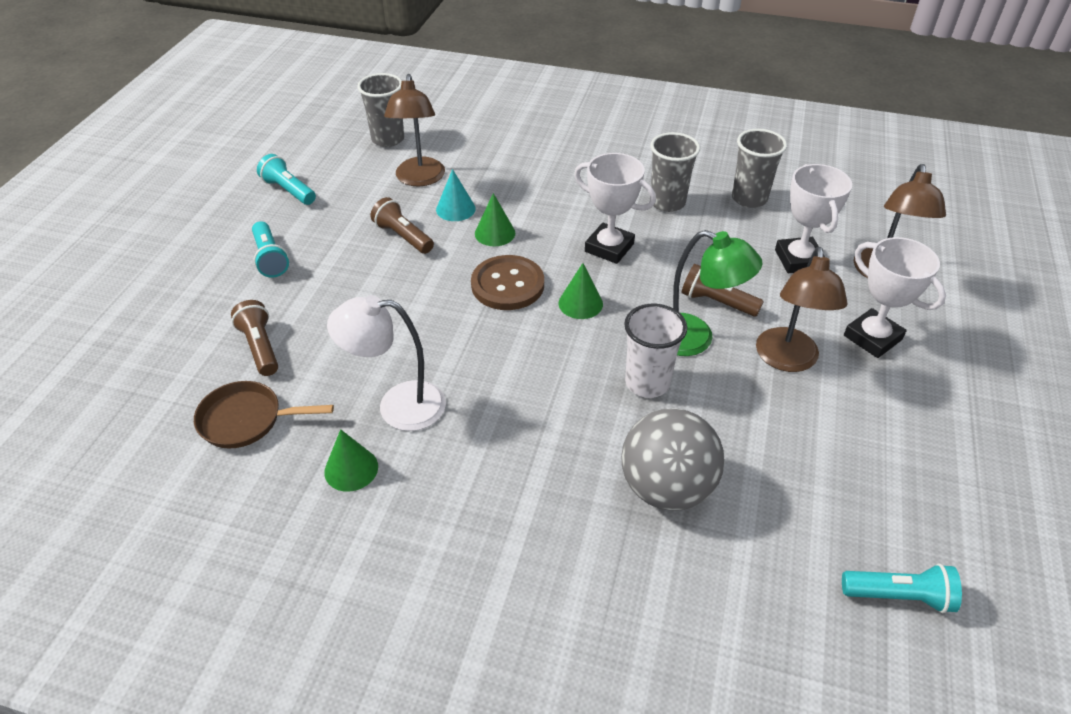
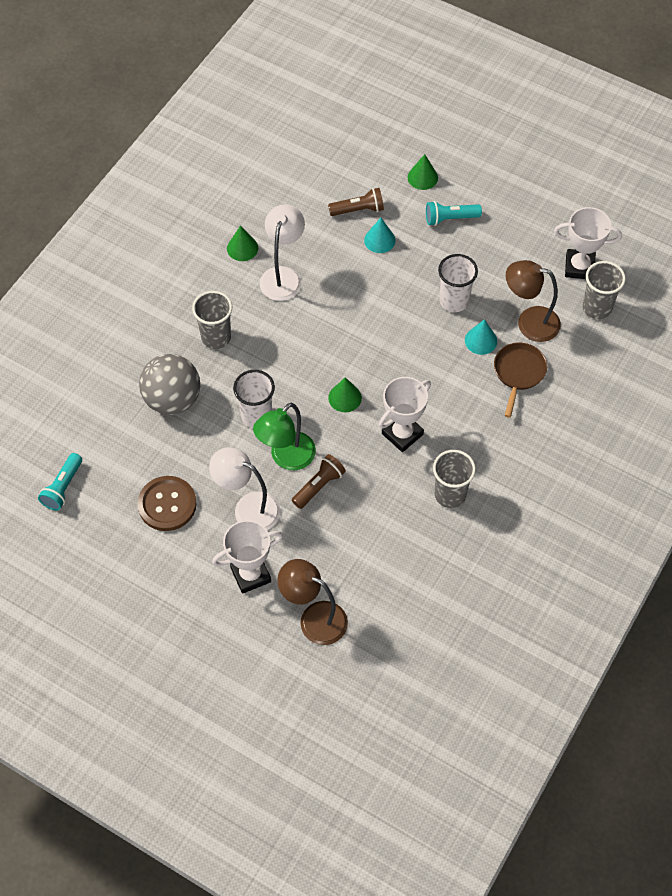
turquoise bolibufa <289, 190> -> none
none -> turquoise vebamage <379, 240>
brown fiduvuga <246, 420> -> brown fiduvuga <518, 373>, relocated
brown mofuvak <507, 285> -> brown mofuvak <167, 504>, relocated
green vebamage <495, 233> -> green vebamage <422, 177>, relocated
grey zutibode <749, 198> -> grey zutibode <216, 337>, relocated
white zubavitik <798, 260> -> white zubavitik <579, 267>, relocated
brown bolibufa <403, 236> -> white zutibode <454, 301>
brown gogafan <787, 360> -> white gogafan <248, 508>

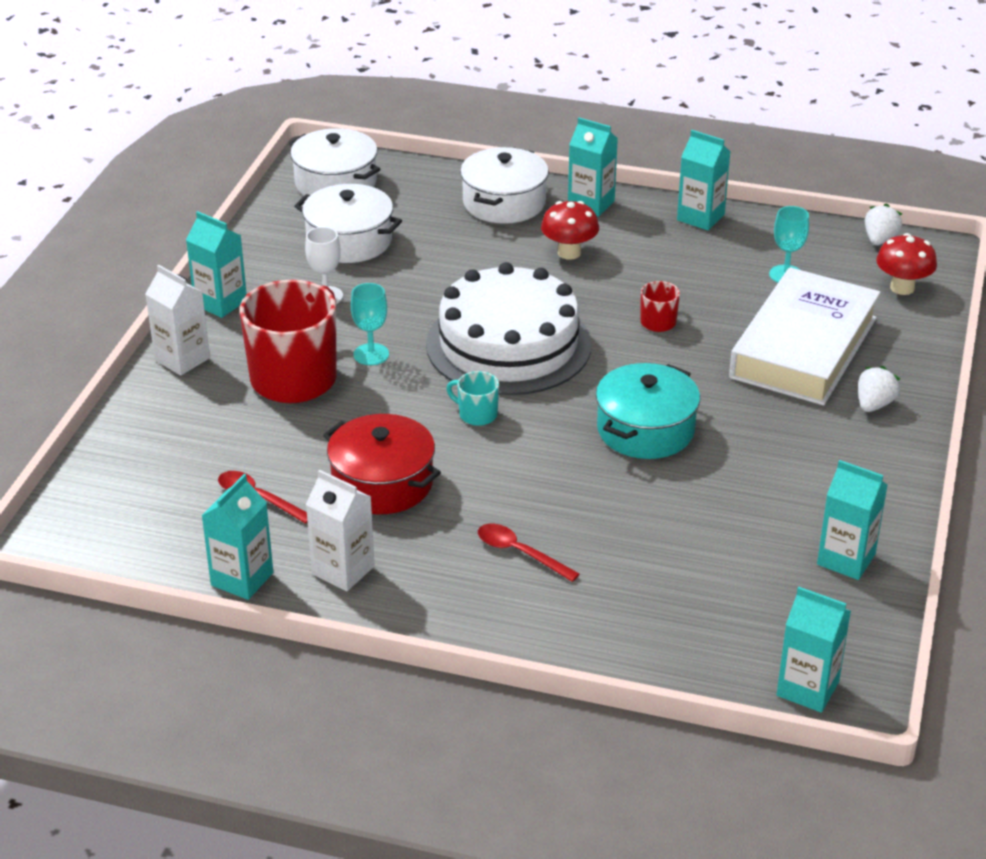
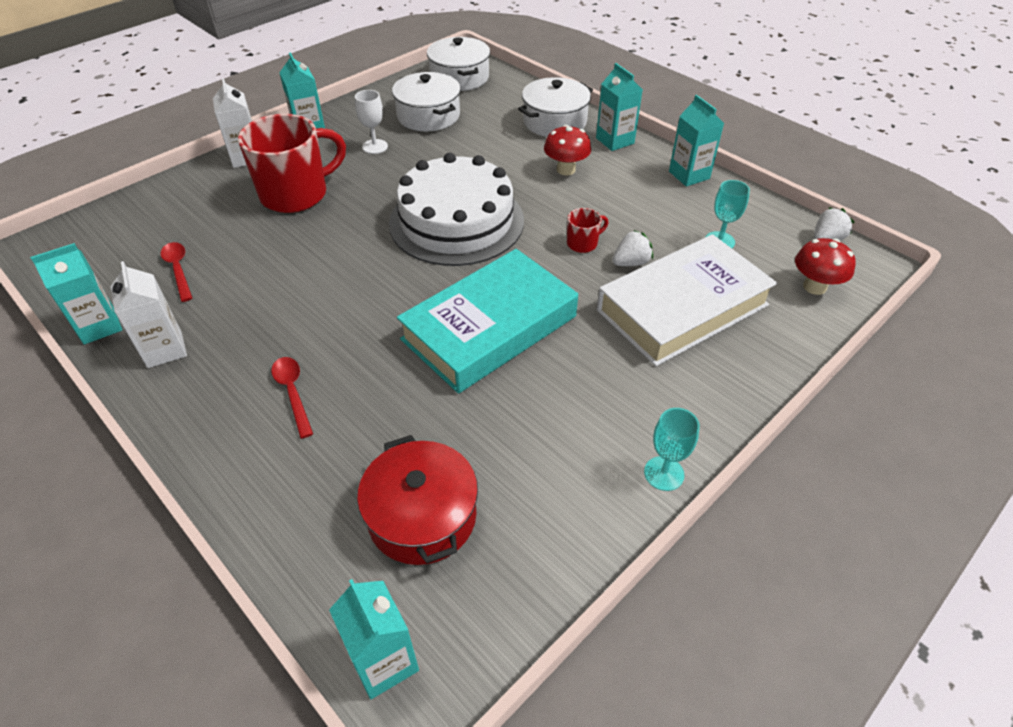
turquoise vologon <477, 414> -> none
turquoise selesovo <846, 559> -> none
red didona <382, 483> -> red didona <422, 516>, relocated
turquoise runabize <371, 354> -> turquoise runabize <664, 473>, relocated
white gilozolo <874, 405> -> white gilozolo <631, 263>, relocated
turquoise didona <645, 430> -> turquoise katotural <489, 328>

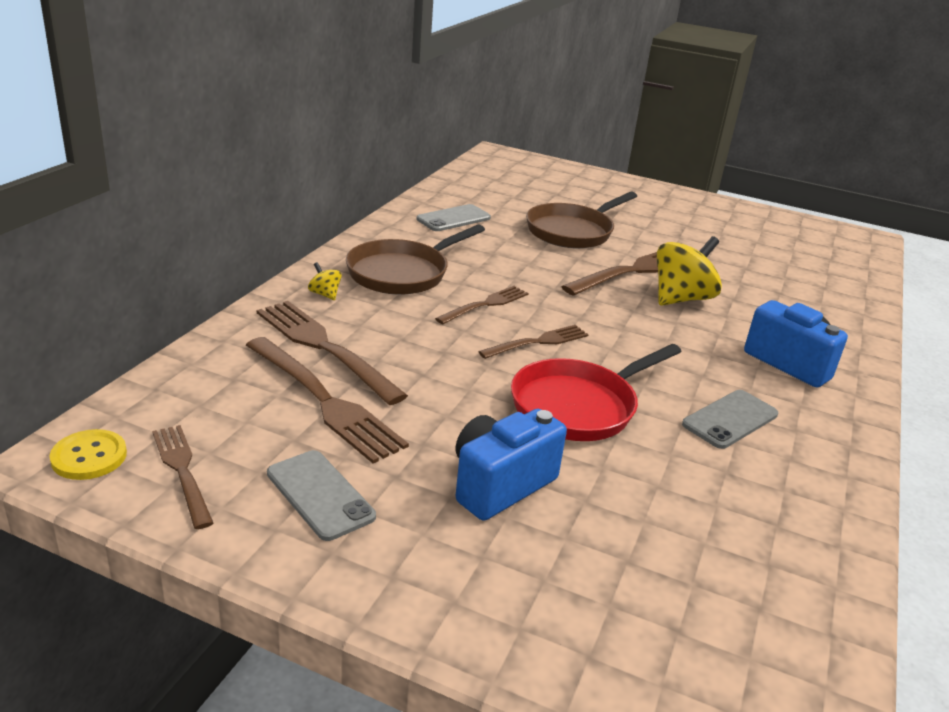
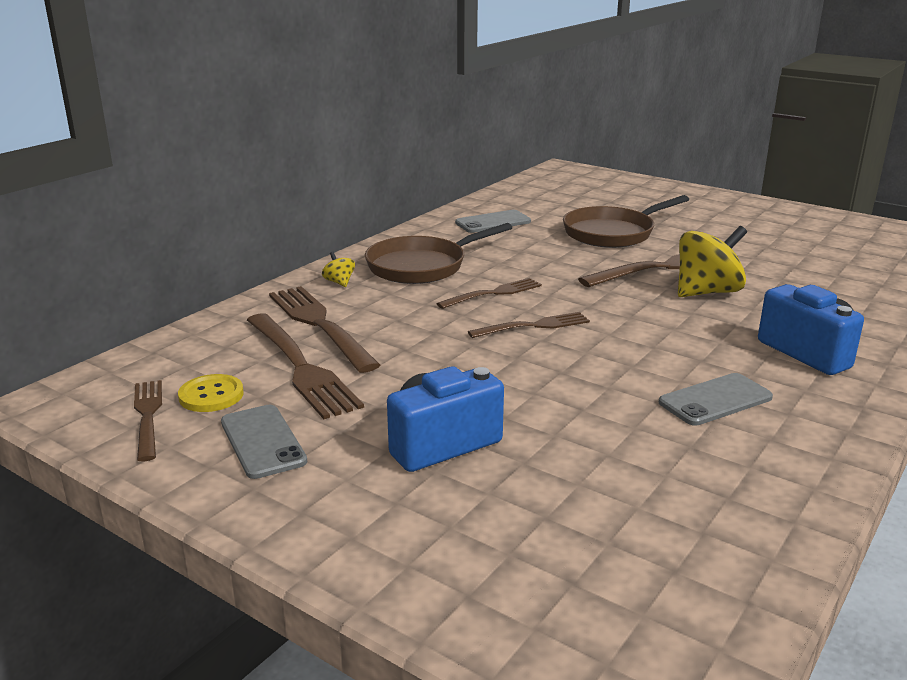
red fiduvuga <578, 406> -> none
yellow mofuvak <89, 457> -> yellow mofuvak <211, 395>, relocated

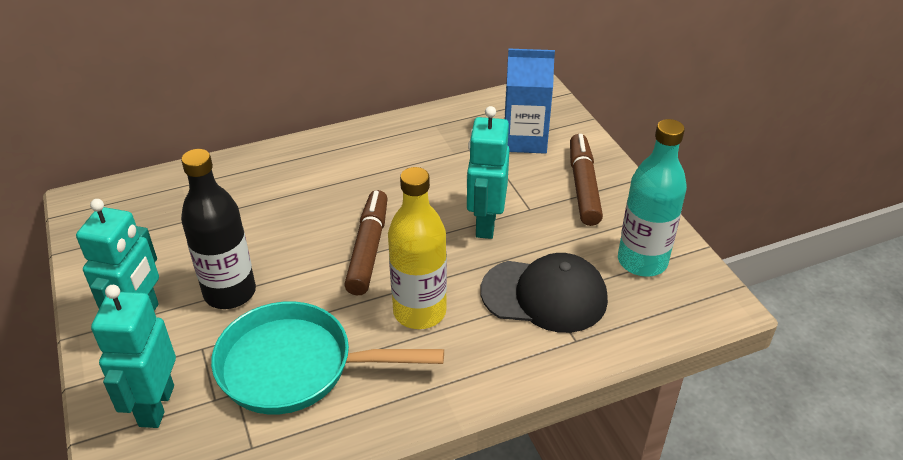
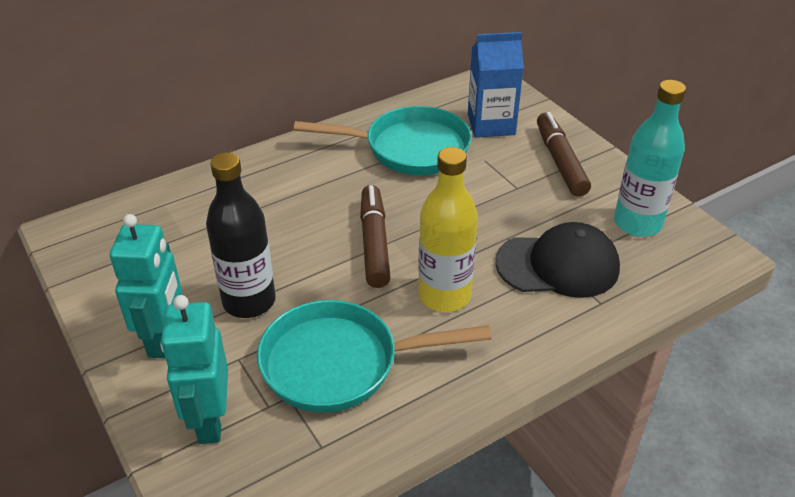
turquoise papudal <485, 224> -> none
none -> turquoise fiduvuga <410, 149>

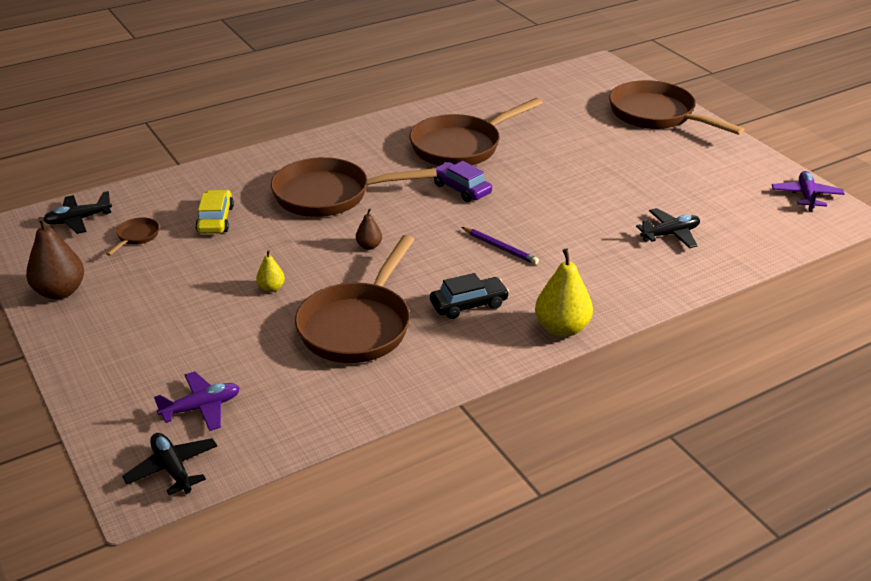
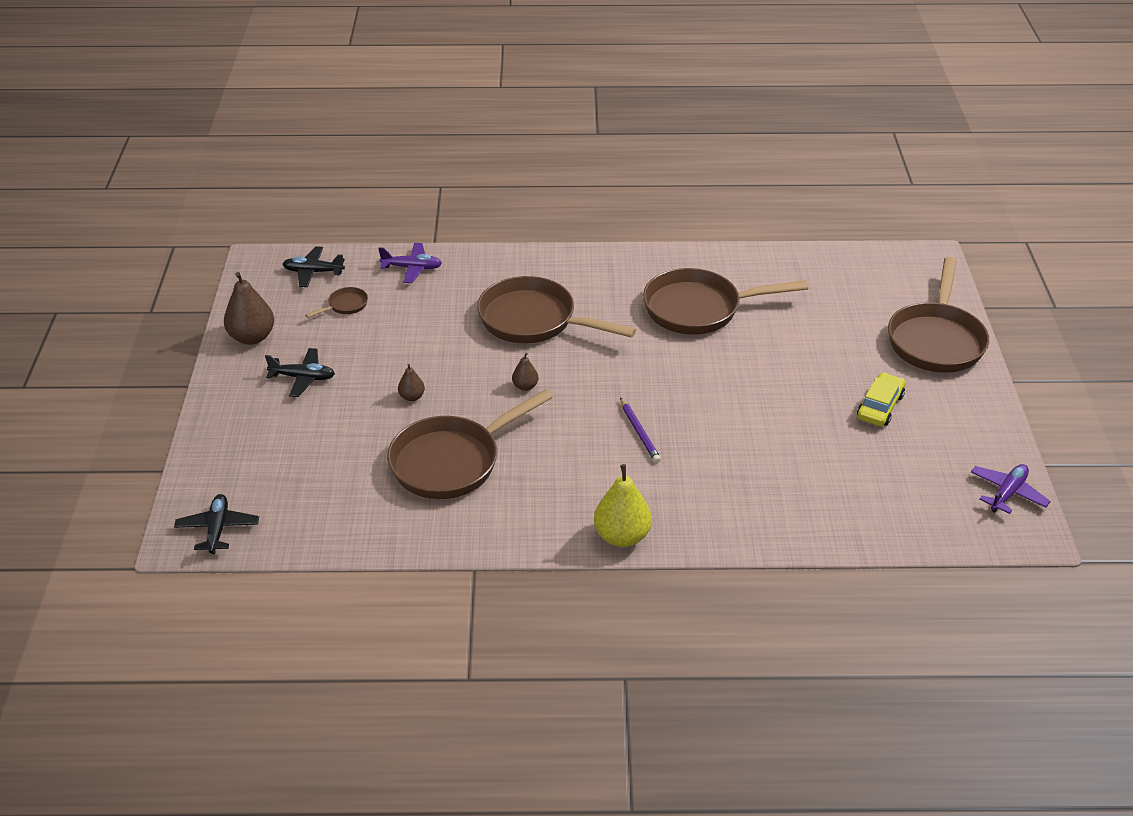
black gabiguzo <468, 304> -> none
purple gabiguzo <461, 189> -> none
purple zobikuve <201, 407> -> purple zobikuve <412, 268>, relocated
yellow gabiguzo <215, 219> -> yellow gabiguzo <880, 406>, relocated
black zobikuve <670, 234> -> black zobikuve <303, 378>, relocated
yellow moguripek <271, 288> -> brown moguripek <412, 397>
brown fiduvuga <657, 115> -> brown fiduvuga <936, 340>, 150 degrees counterclockwise

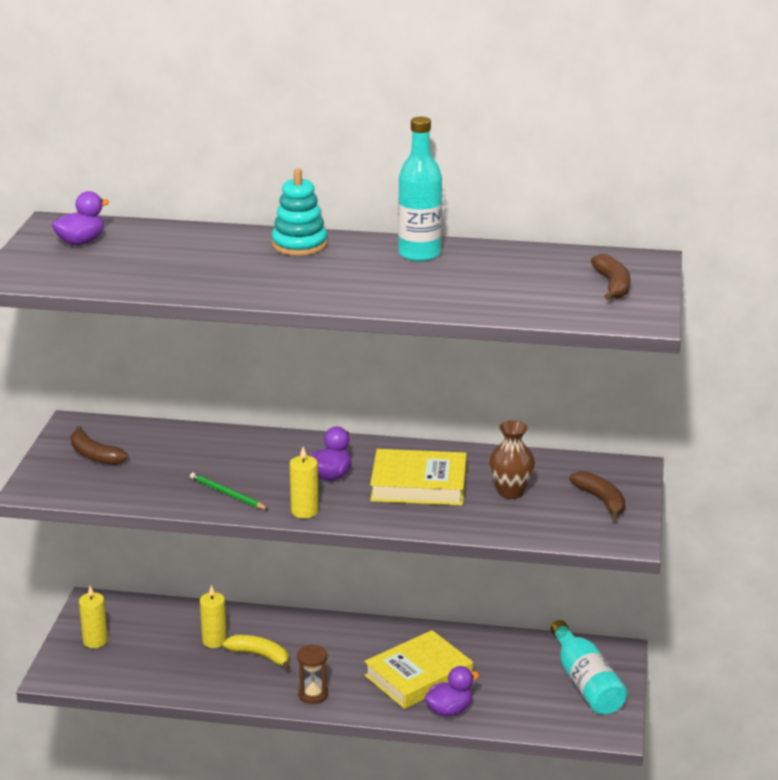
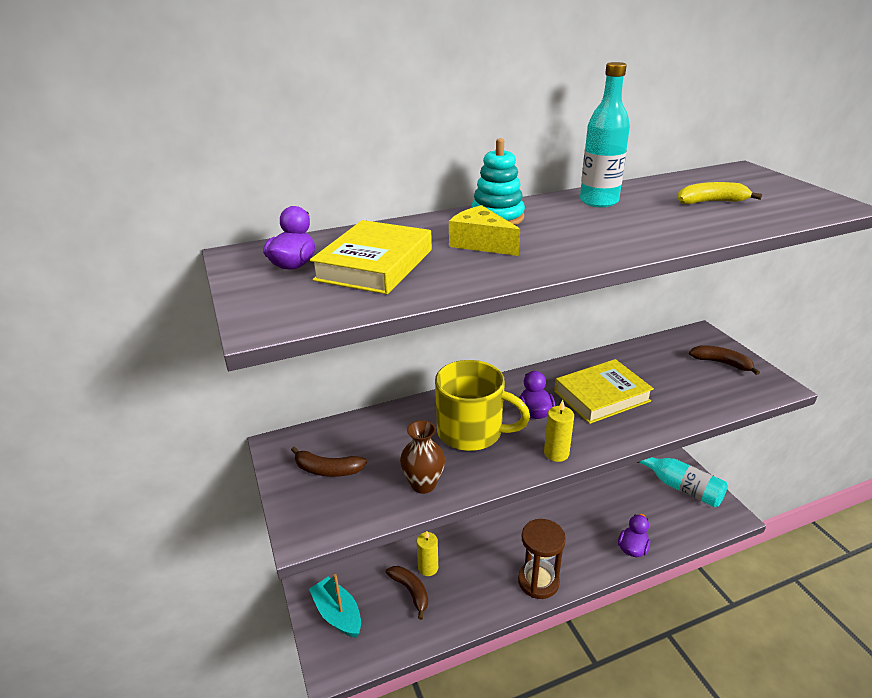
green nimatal <227, 494> -> none
none -> yellow vologon <472, 432>
none -> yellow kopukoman <481, 243>
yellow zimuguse <260, 656> -> yellow zimuguse <711, 202>, relocated
yellow katotural <418, 676> -> yellow katotural <374, 265>, relocated
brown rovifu <510, 492> -> brown rovifu <423, 484>, relocated
brown zimuguse <612, 285> -> brown zimuguse <410, 591>, relocated
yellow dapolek <95, 641> -> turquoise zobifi <337, 614>
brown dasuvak <313, 694> -> brown dasuvak <538, 581>, x1.69

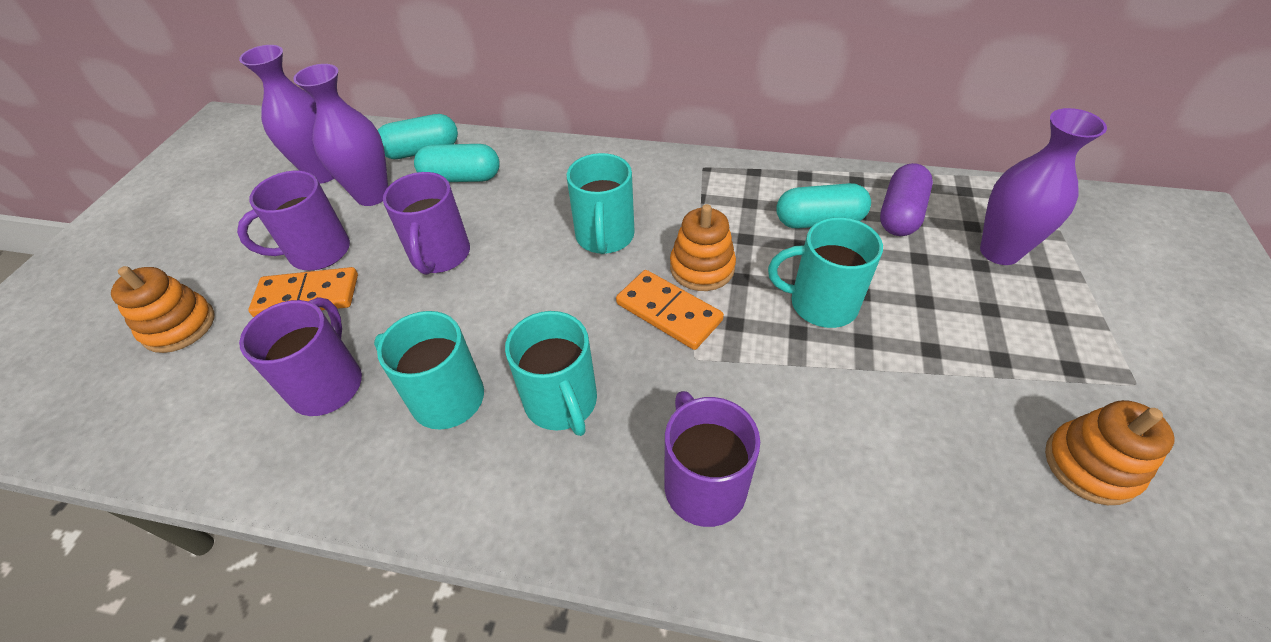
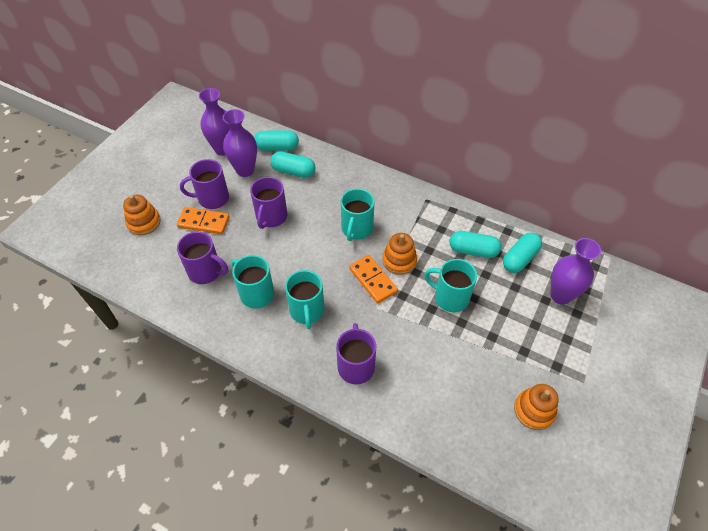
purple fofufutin <900, 214> -> turquoise fofufutin <519, 258>
purple vologon <328, 384> -> purple vologon <206, 271>, 90 degrees clockwise

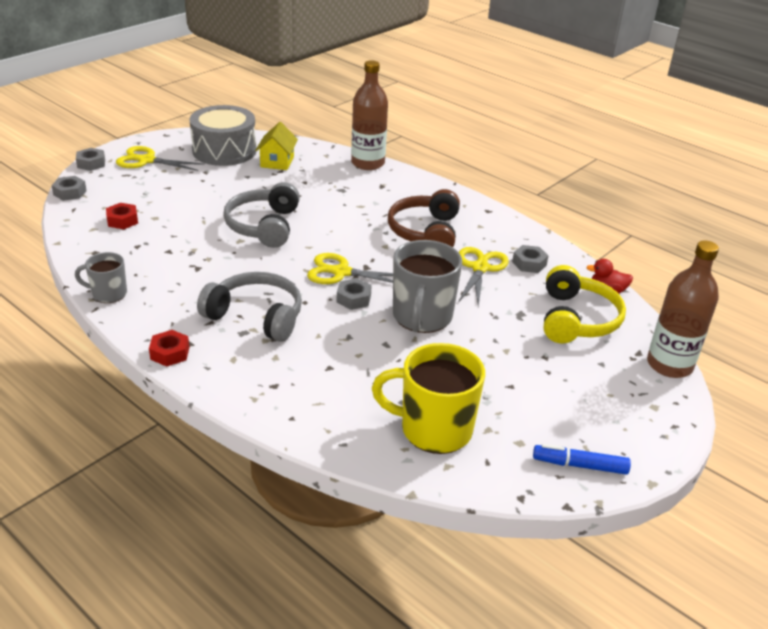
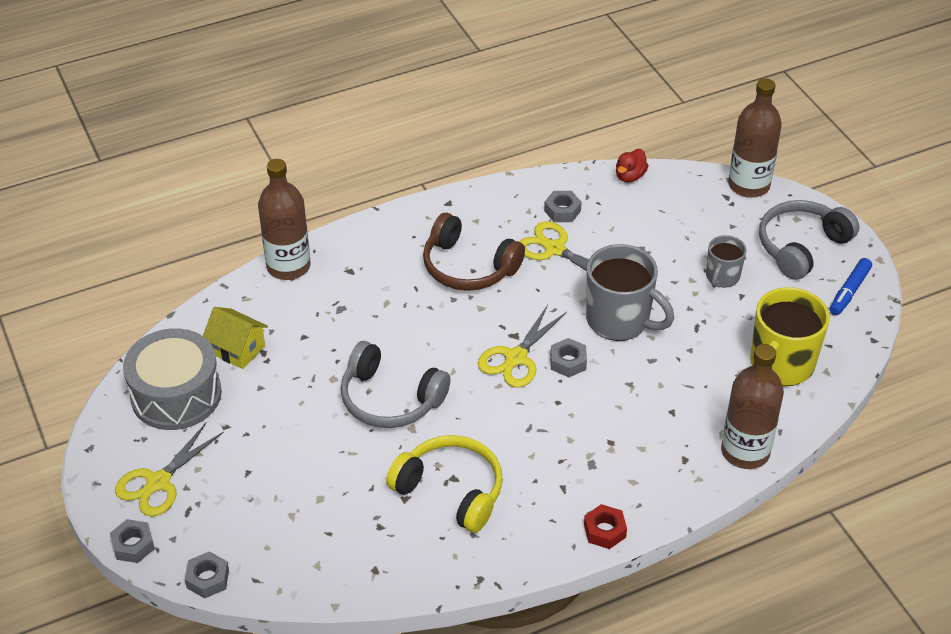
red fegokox <122, 220> -> none
none -> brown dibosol <745, 452>
grey vologon <108, 294> -> grey vologon <722, 277>, relocated
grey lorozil <256, 316> -> grey lorozil <801, 247>, relocated
yellow lorozil <576, 319> -> yellow lorozil <450, 491>, relocated

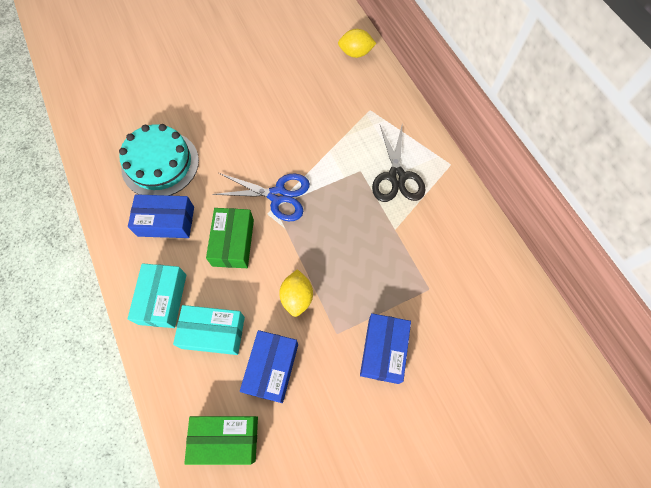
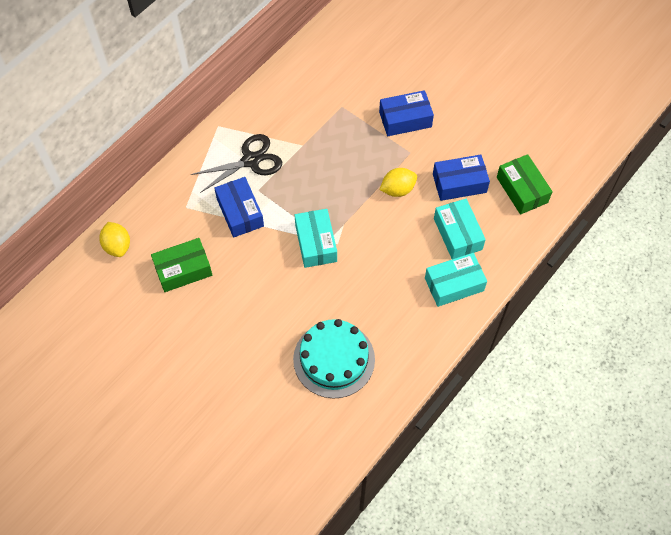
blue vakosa <166, 221> -> blue vakosa <240, 212>, relocated
green vakosa <233, 242> -> green vakosa <183, 270>, relocated
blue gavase <278, 195> -> turquoise vakosa <316, 243>

